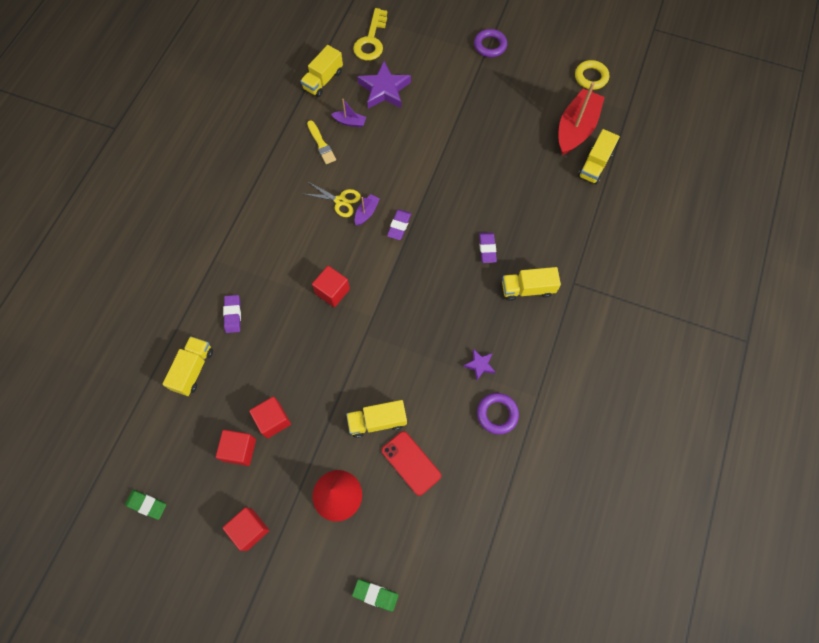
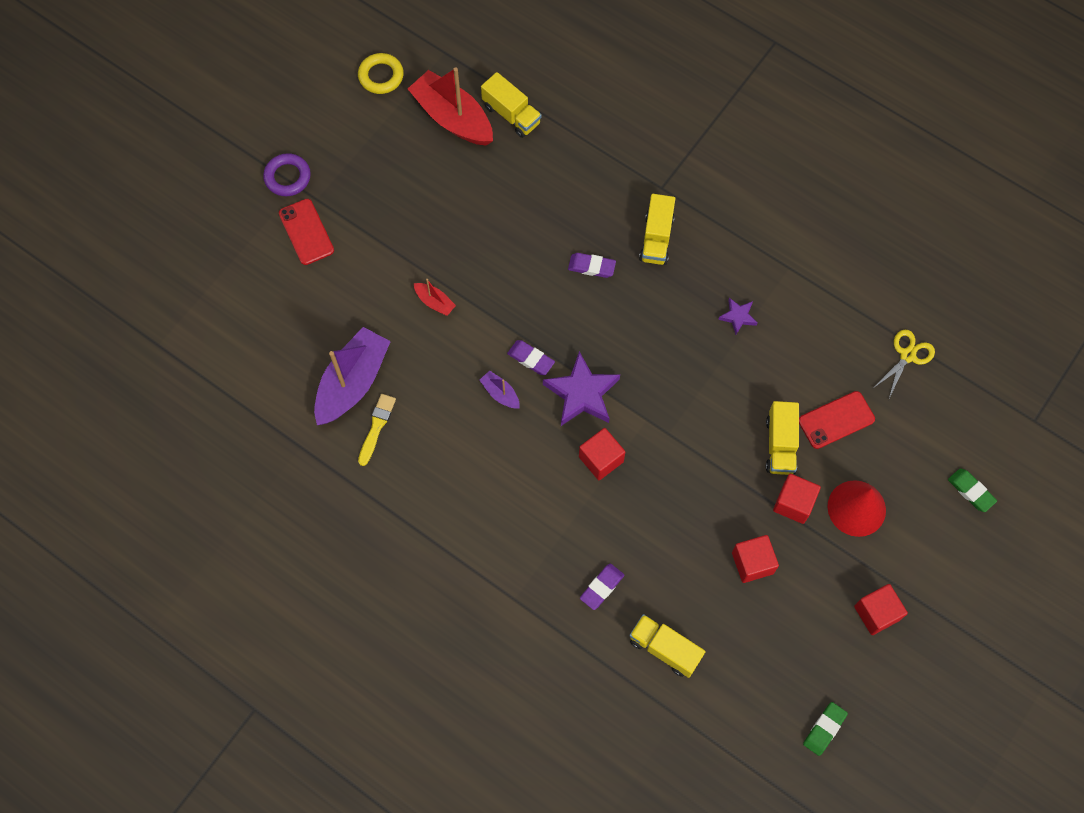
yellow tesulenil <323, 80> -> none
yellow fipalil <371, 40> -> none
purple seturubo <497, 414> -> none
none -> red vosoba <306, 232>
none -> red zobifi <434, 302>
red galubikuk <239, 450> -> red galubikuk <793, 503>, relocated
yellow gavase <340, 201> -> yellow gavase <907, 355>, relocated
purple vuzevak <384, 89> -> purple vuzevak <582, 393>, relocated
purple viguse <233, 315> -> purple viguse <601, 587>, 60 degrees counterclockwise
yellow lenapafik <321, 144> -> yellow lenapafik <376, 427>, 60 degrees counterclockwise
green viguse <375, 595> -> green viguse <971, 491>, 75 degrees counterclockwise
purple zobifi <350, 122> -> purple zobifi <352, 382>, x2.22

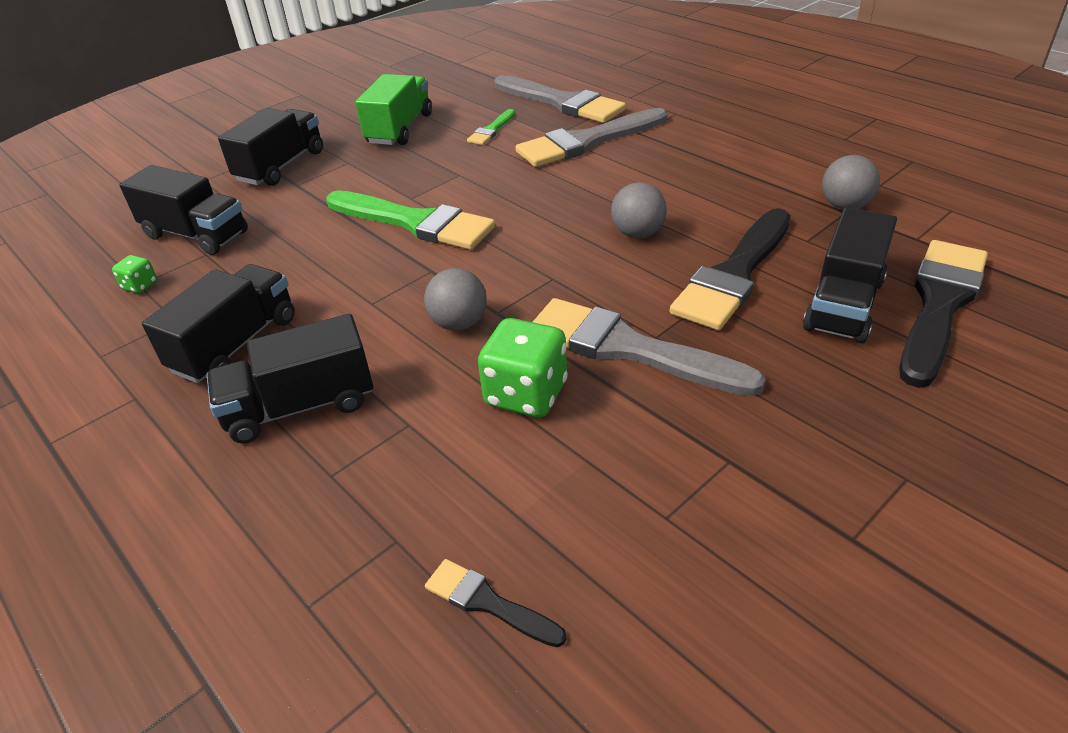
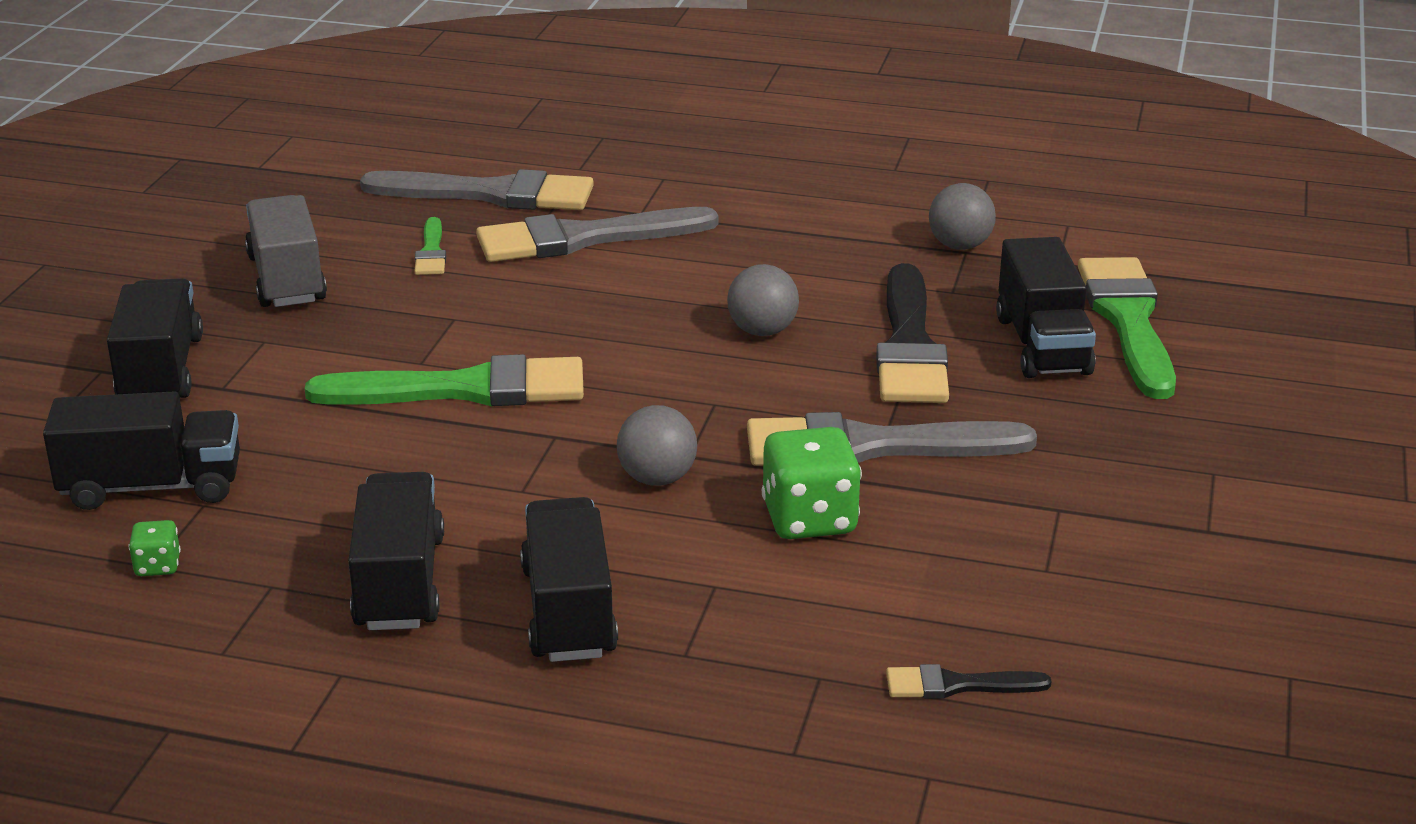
green tesulenil <400, 129> -> grey tesulenil <287, 279>
black lenapafik <939, 304> -> green lenapafik <1128, 320>
black tesulenil <300, 406> -> black tesulenil <569, 611>, 135 degrees clockwise
grey lenapafik <586, 141> -> grey lenapafik <583, 238>, 45 degrees clockwise

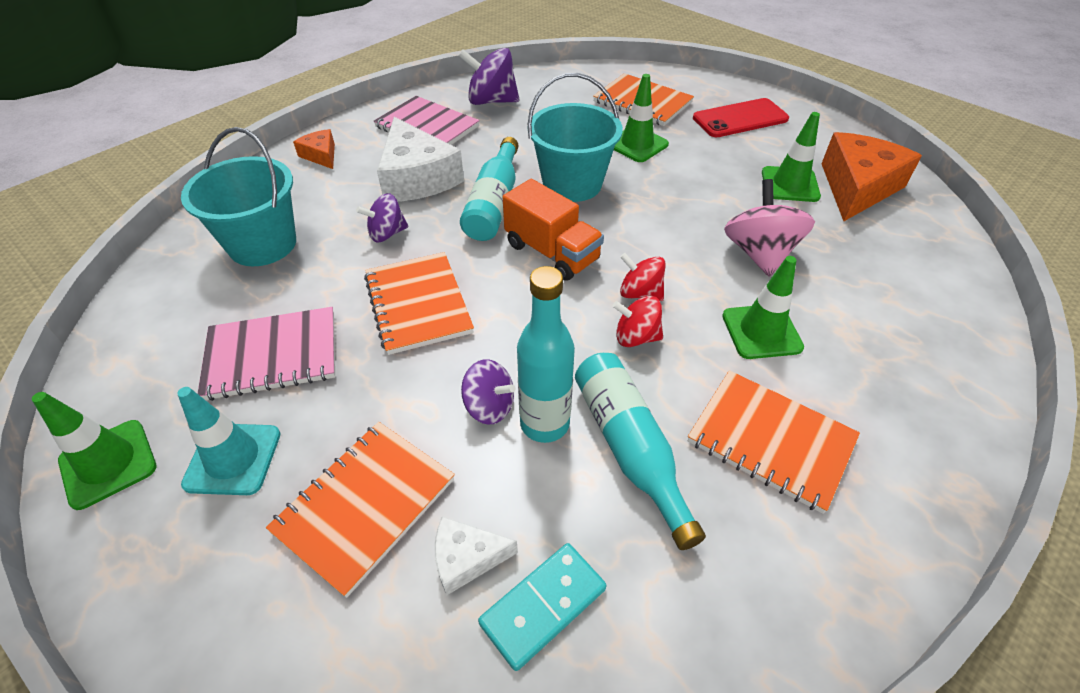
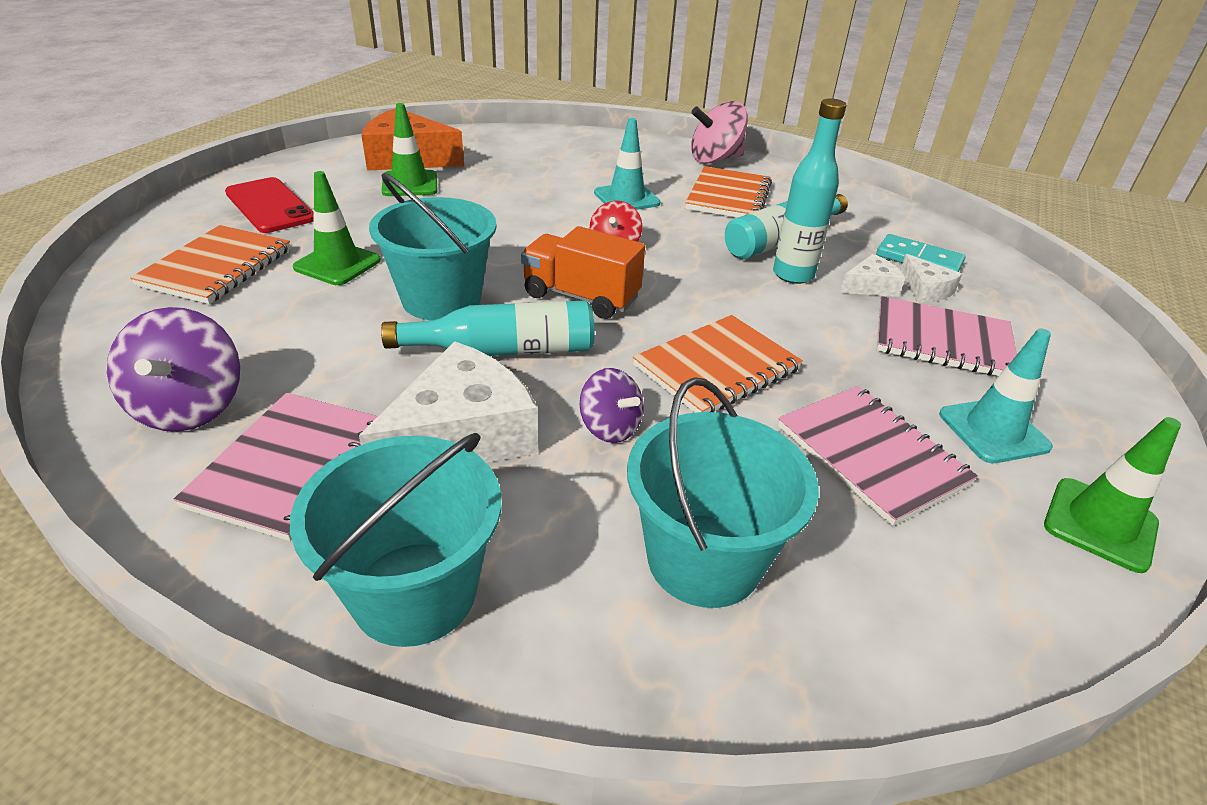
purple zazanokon <489, 406> -> none
red zazanokon <636, 337> -> none
none -> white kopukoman <870, 286>
pink zazanokon <759, 253> -> pink zazanokon <715, 159>, relocated
orange kopukoman <321, 155> -> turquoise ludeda <414, 592>
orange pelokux <365, 505> -> pink pelokux <942, 341>
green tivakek <761, 331> -> turquoise tivakek <626, 198>
orange tesulenil <552, 252> -> orange tesulenil <581, 297>, 90 degrees counterclockwise

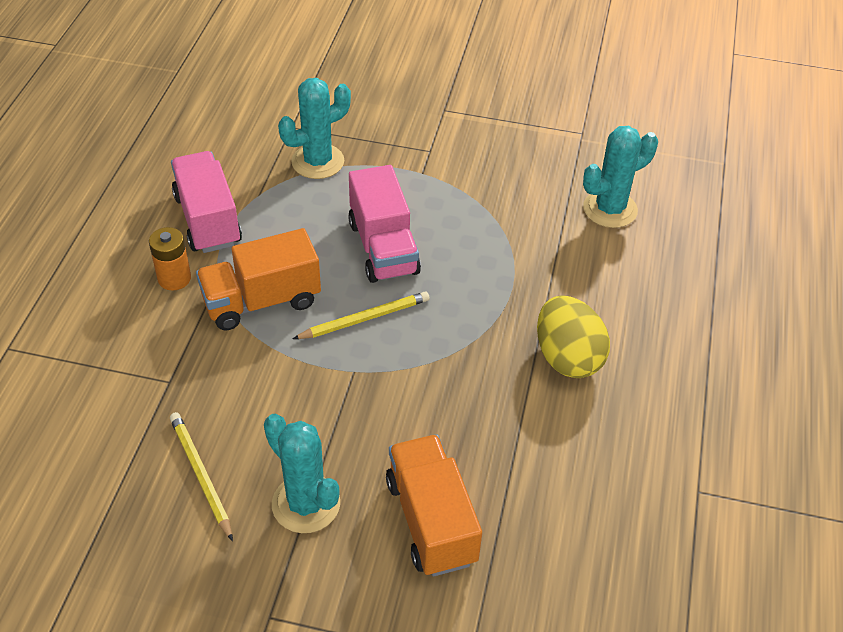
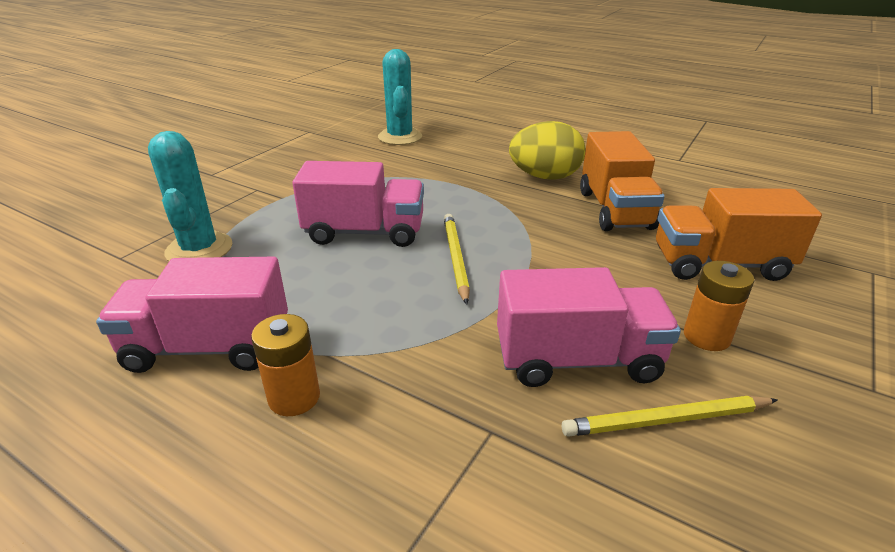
none -> pink tesulenil <577, 360>
orange tesulenil <261, 301> -> orange tesulenil <615, 210>, relocated
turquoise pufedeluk <306, 504> -> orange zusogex <706, 336>

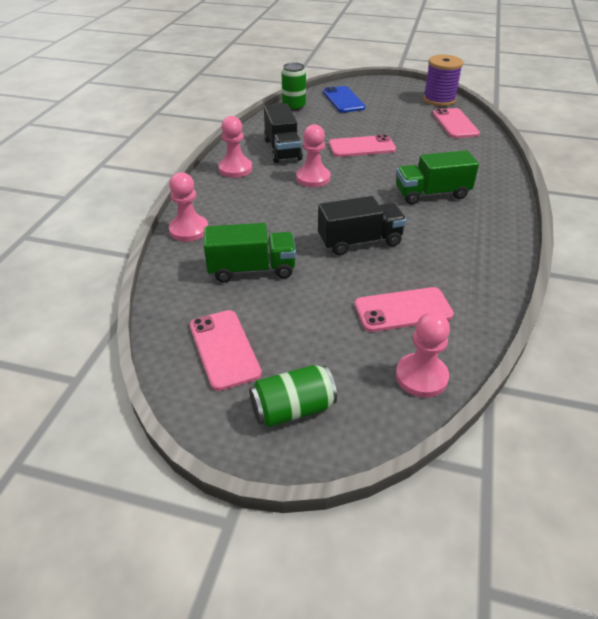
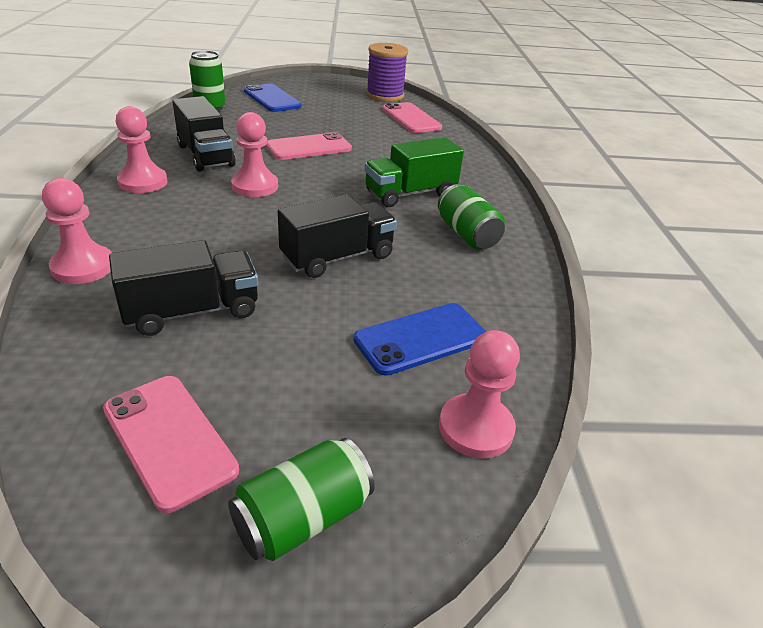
none -> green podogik <467, 234>
green tesulenil <251, 269> -> black tesulenil <192, 311>
pink vosoba <403, 310> -> blue vosoba <421, 338>

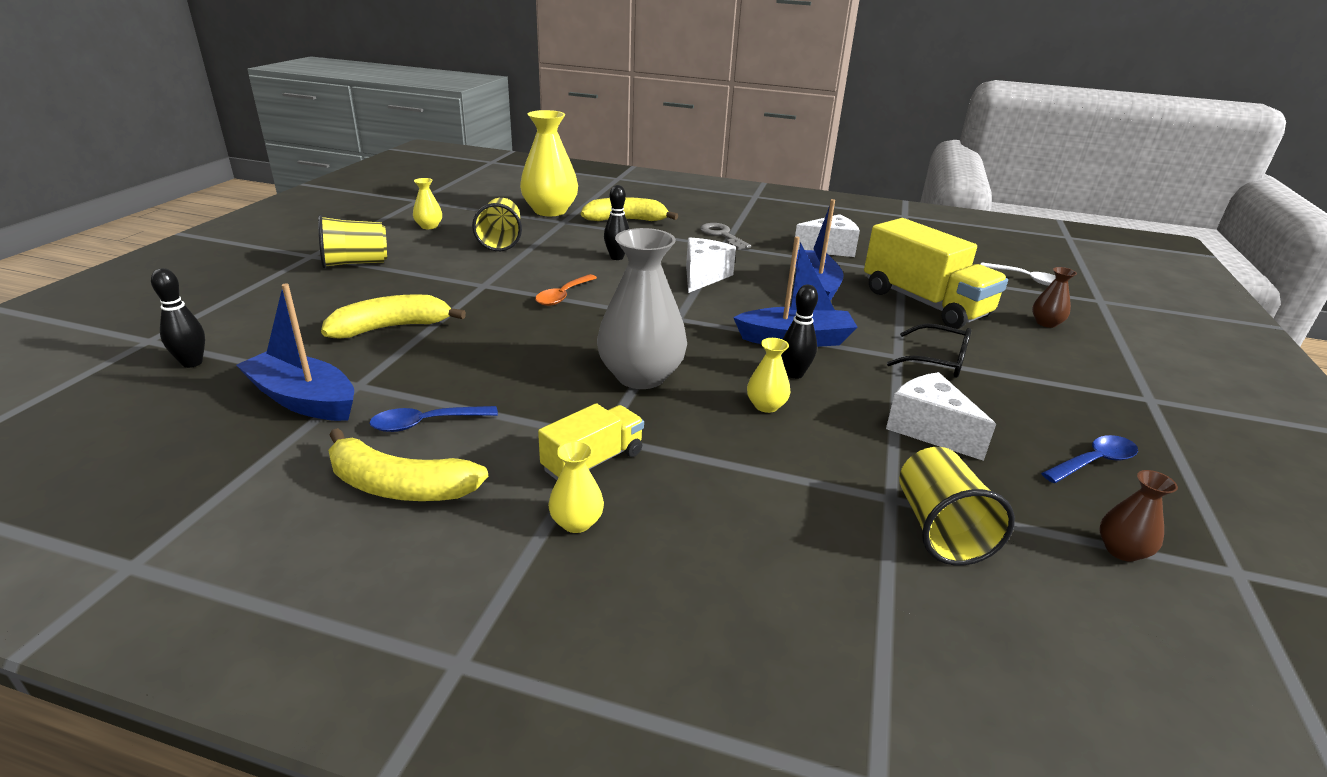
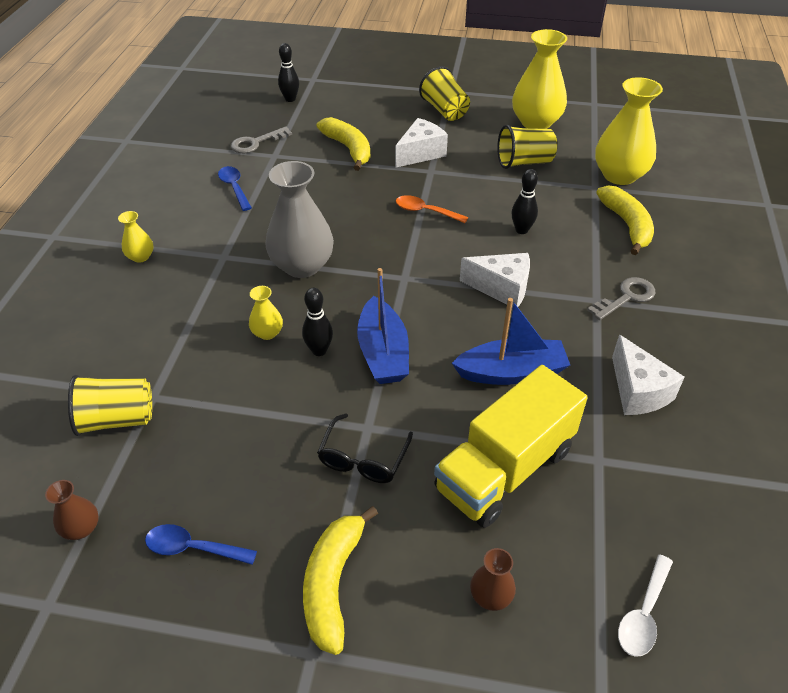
yellow tesulenil <593, 461> -> none
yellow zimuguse <399, 486> -> yellow zimuguse <333, 583>, relocated
white kopukoman <929, 429> -> white kopukoman <420, 153>, relocated
blue zobifi <303, 399> -> grey fipalil <256, 143>
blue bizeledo <1094, 462> -> blue bizeledo <193, 548>, 135 degrees clockwise
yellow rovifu <429, 226> -> yellow rovifu <536, 122>, x2.16

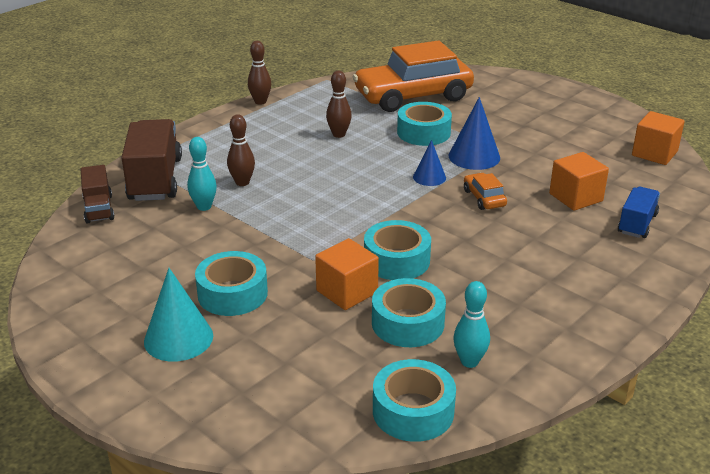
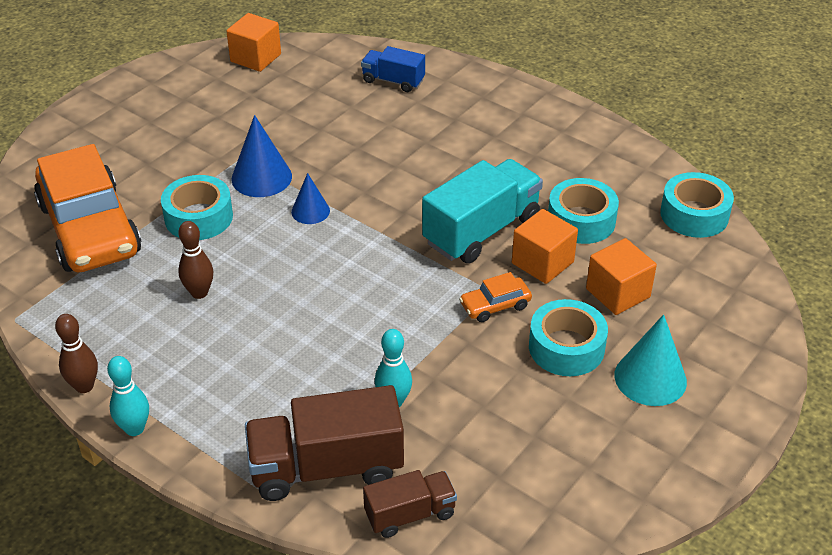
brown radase <242, 182> -> none
turquoise radase <469, 361> -> turquoise radase <134, 428>, relocated
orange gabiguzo <484, 198> -> orange gabiguzo <495, 306>, relocated
orange galubikuk <575, 197> -> orange galubikuk <618, 293>, relocated
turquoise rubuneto <396, 260> -> turquoise tesulenil <481, 231>

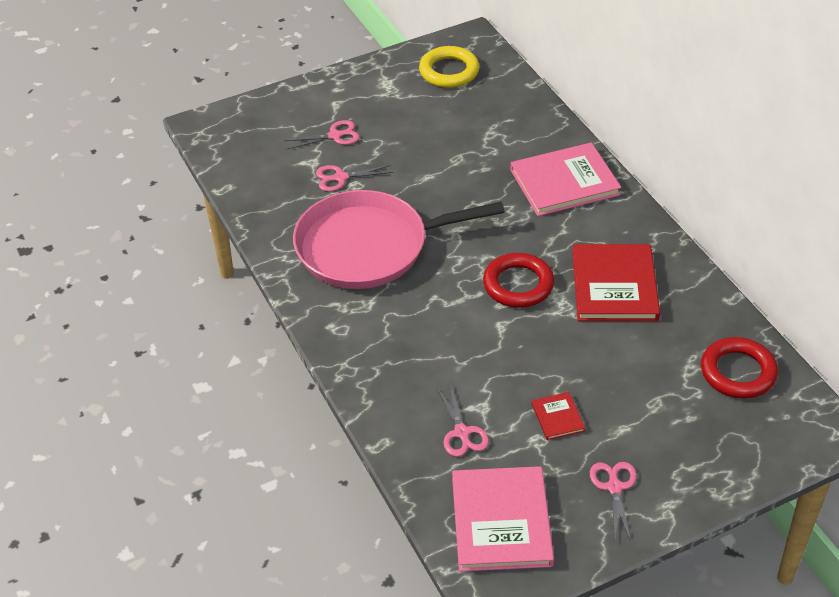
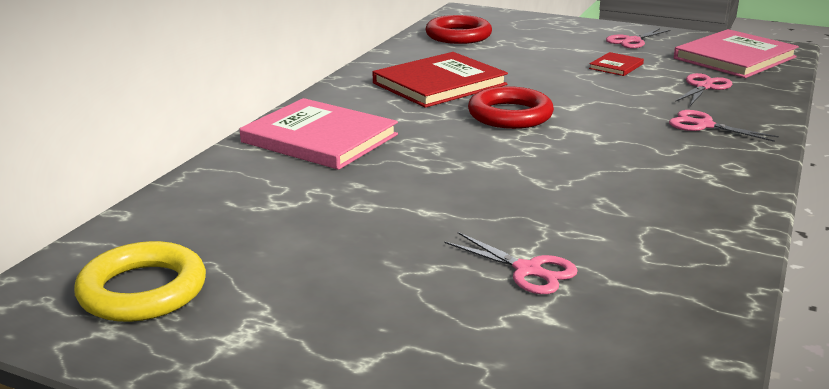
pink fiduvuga <369, 247> -> none
pink gavase <335, 136> -> pink gavase <703, 125>, relocated

